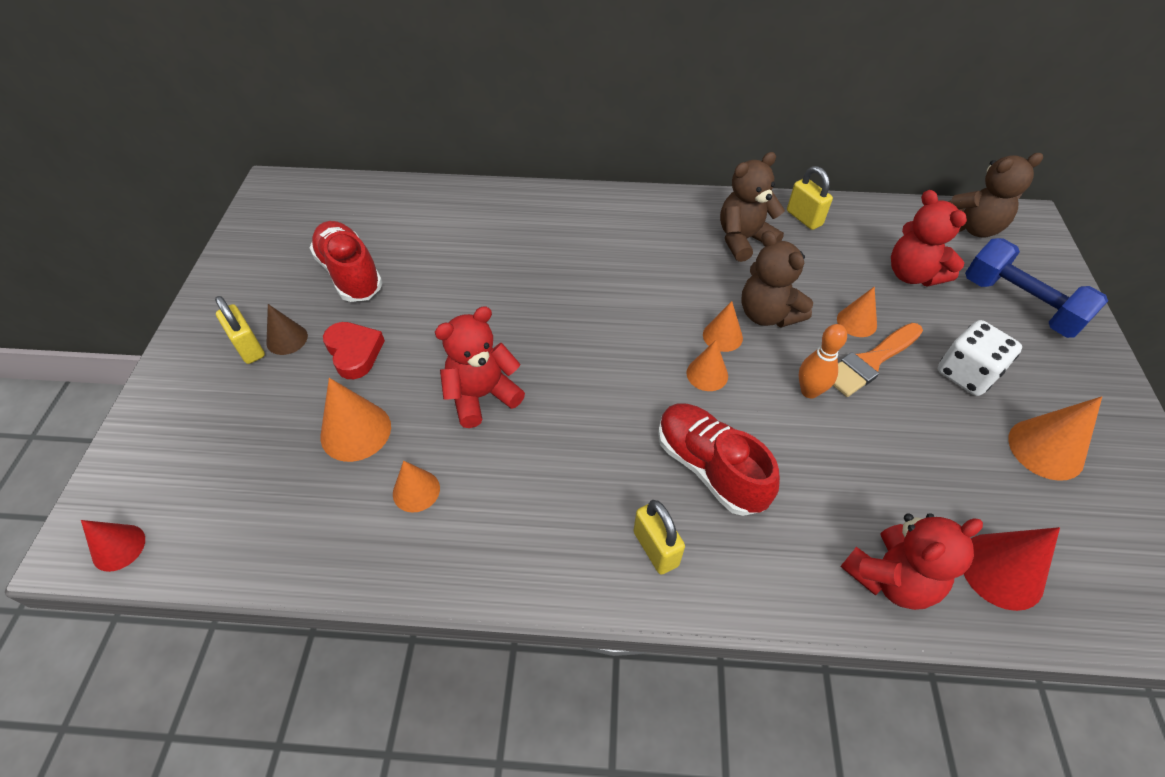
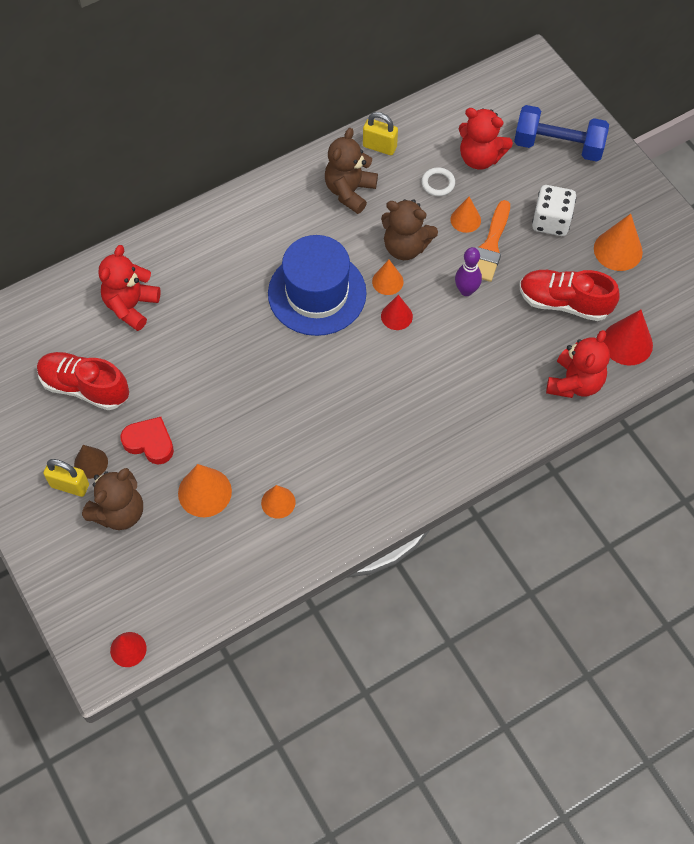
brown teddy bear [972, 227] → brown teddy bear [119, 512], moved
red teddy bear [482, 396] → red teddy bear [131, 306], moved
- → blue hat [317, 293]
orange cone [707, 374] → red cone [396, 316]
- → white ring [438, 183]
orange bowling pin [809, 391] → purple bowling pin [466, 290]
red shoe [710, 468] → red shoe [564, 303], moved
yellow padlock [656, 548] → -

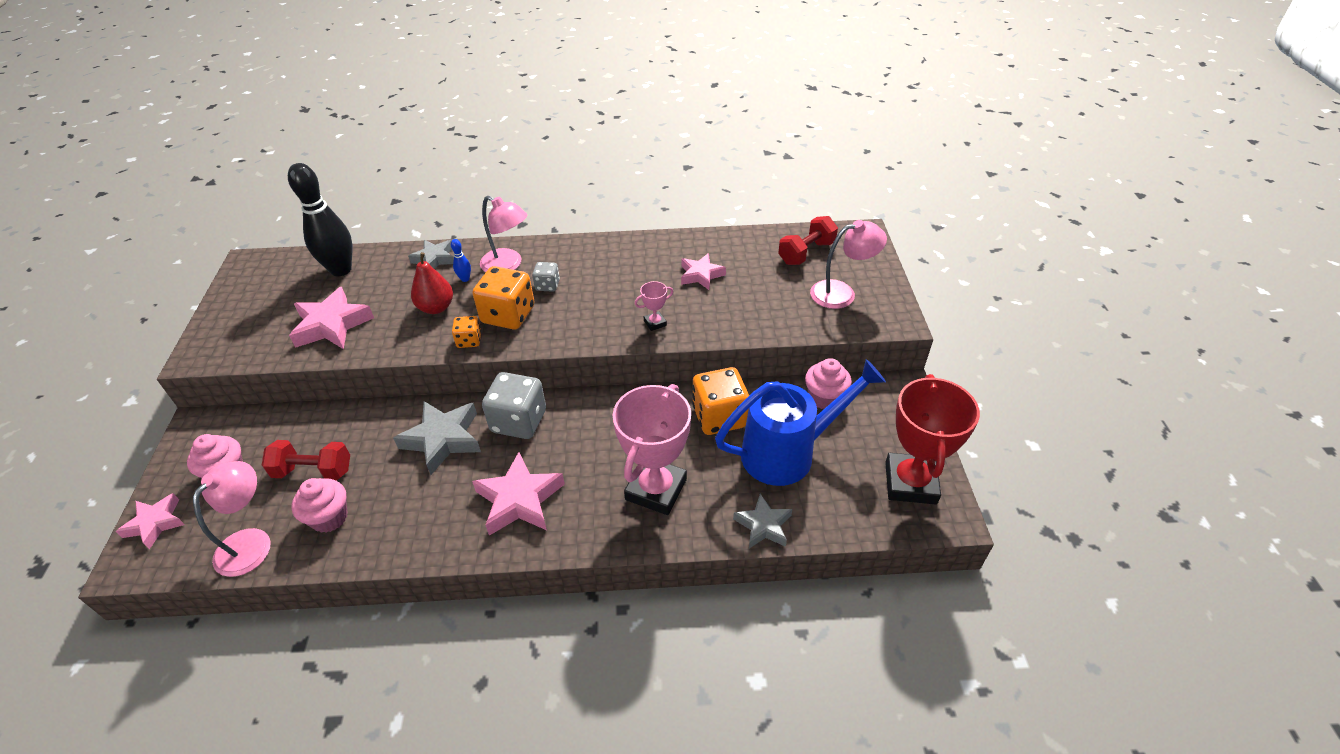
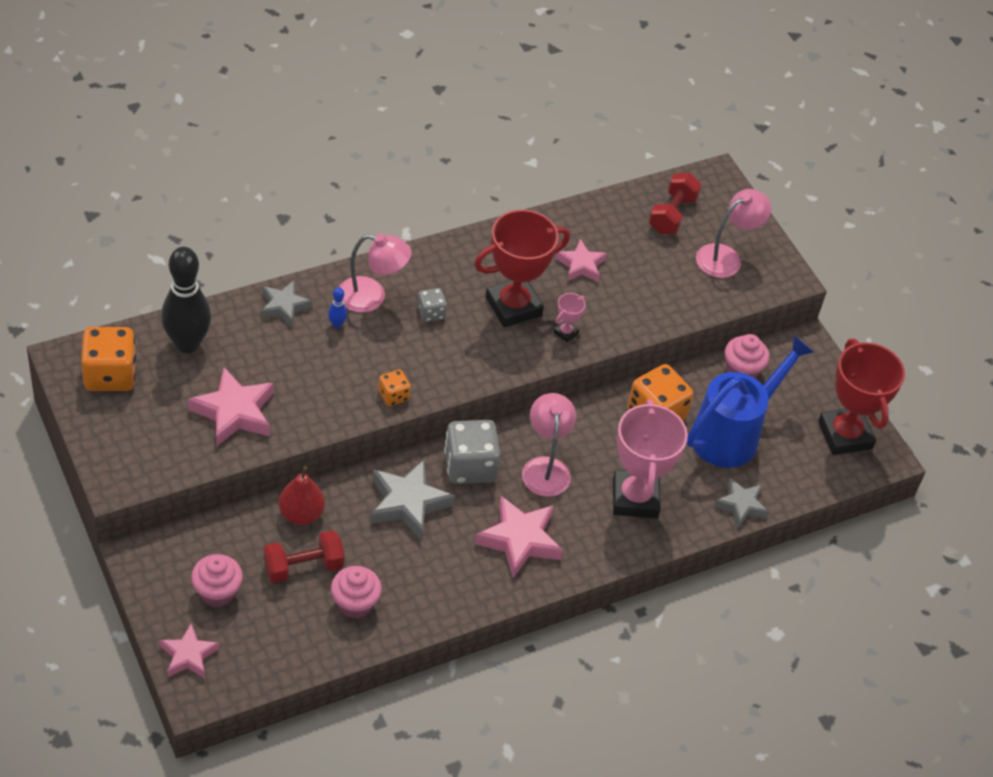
orange dice [508, 315] → orange dice [110, 375], moved
red pear [436, 308] → red pear [301, 514], moved
- → red trophy [513, 306]
pink lamp [251, 542] → pink lamp [545, 467], moved

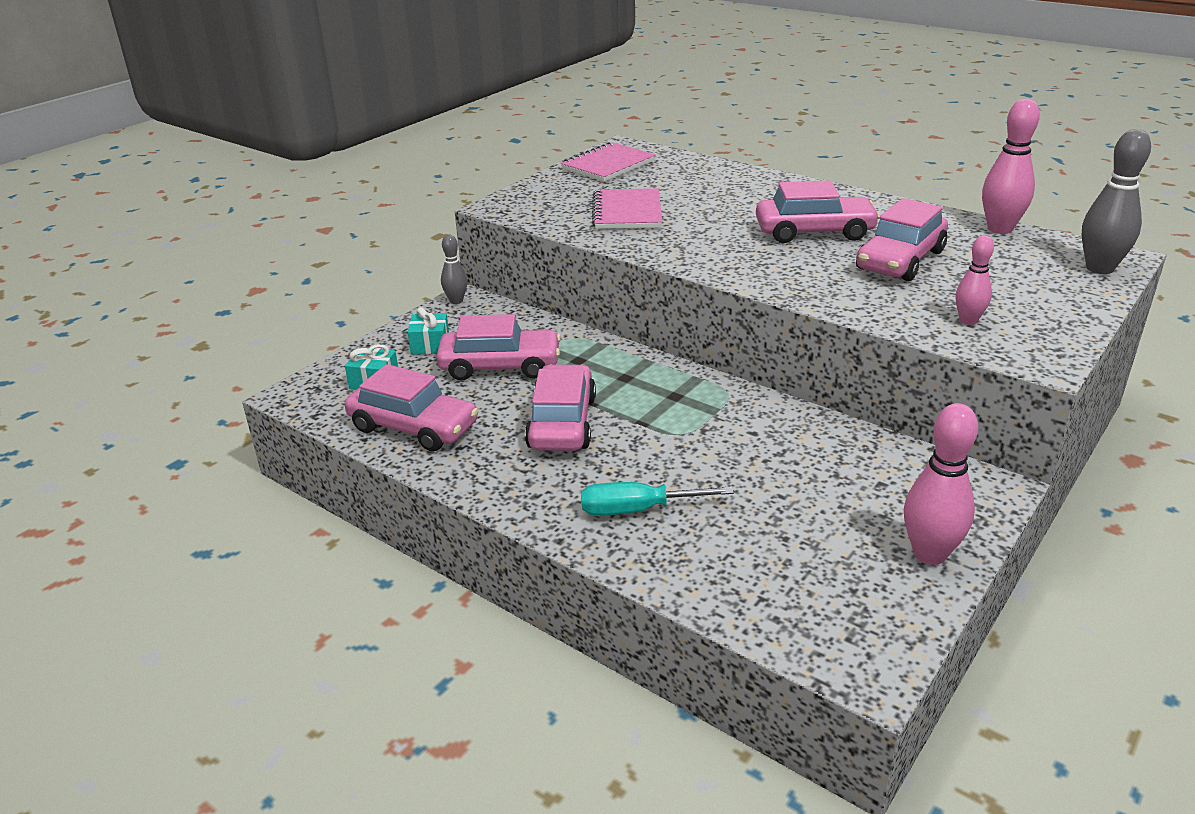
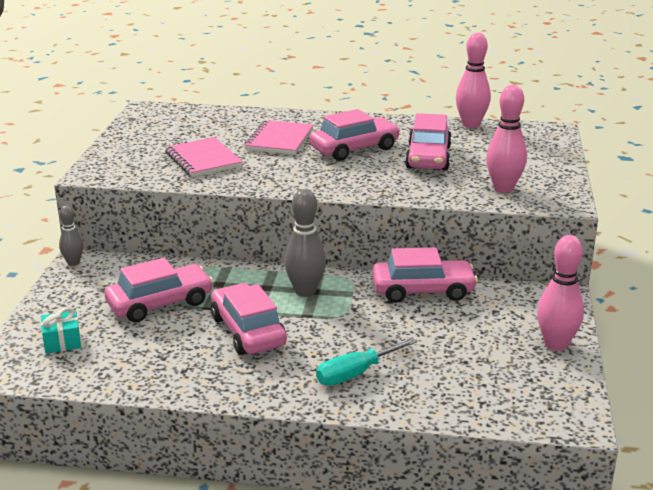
pink notebook [608, 165] → pink notebook [279, 140], moved
grey bowling pin [1099, 268] → grey bowling pin [305, 291], moved
pink car [413, 427] → pink car [423, 290], moved
pink bowling pin [968, 320] → pink bowling pin [503, 188], x1.68
turquoise gift [430, 345] → -

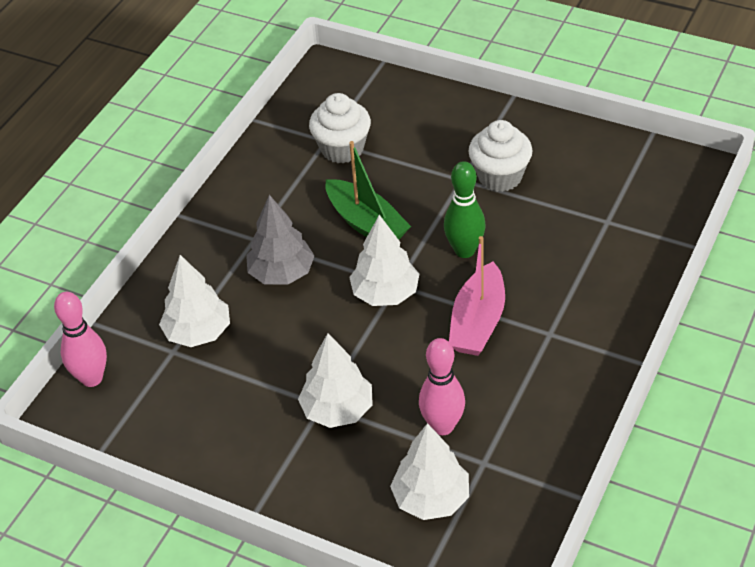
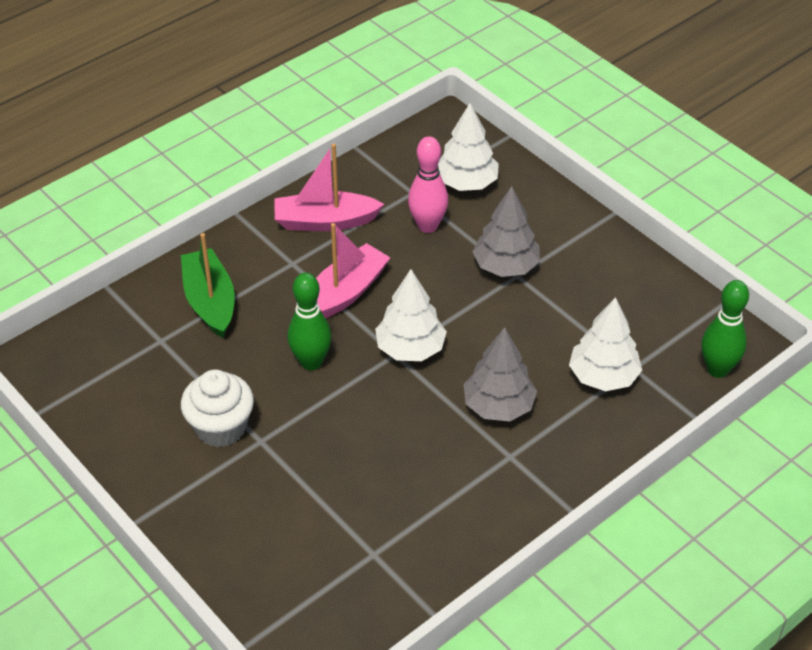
green boat [366, 223] → green boat [210, 302], moved
- → pink boat [325, 221]
white tree [338, 410] → grey tree [505, 266]
pink bowling pin [92, 378] → green bowling pin [717, 369]
white cupcake [342, 149] → -

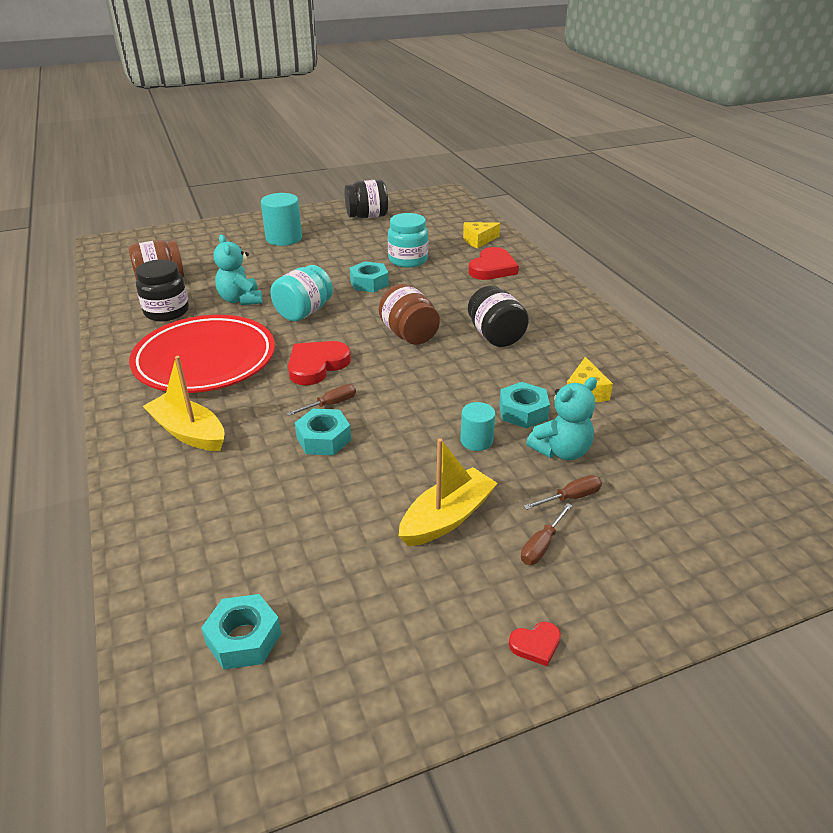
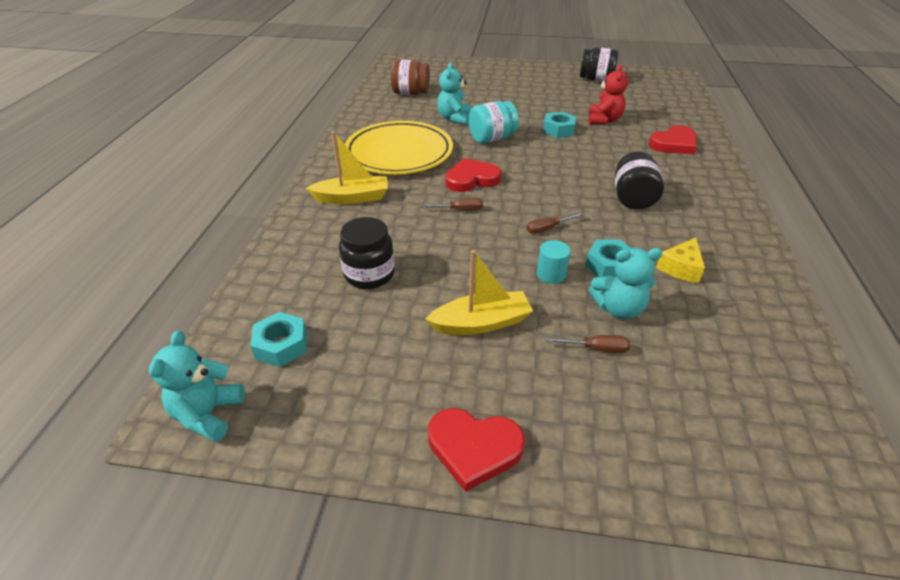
- → turquoise teddy bear [208, 414]
yellow boat [189, 432] → yellow boat [352, 198], 105 degrees clockwise
black jar [166, 312] → black jar [369, 274], moved
red plate [205, 360] → yellow plate [399, 153]
red heart [535, 645] → red heart [474, 448], x2.04
brown screwdriver [541, 546] → brown screwdriver [548, 228], moved
turquoise jar [408, 260] → red teddy bear [604, 120]
turquoise cylinder [284, 238] → -
turquoise nut [323, 439] → -
brown jar [409, 335] → -
yellow cheese [478, 240] → -

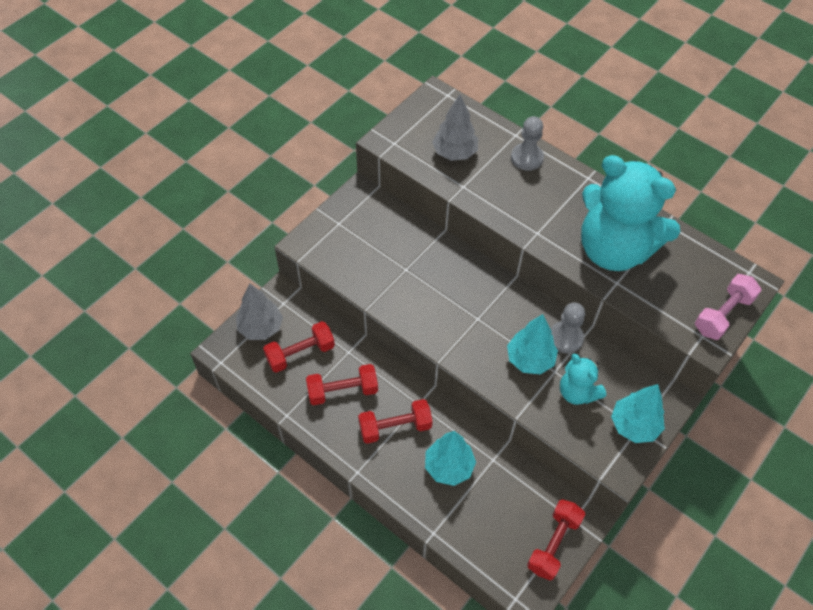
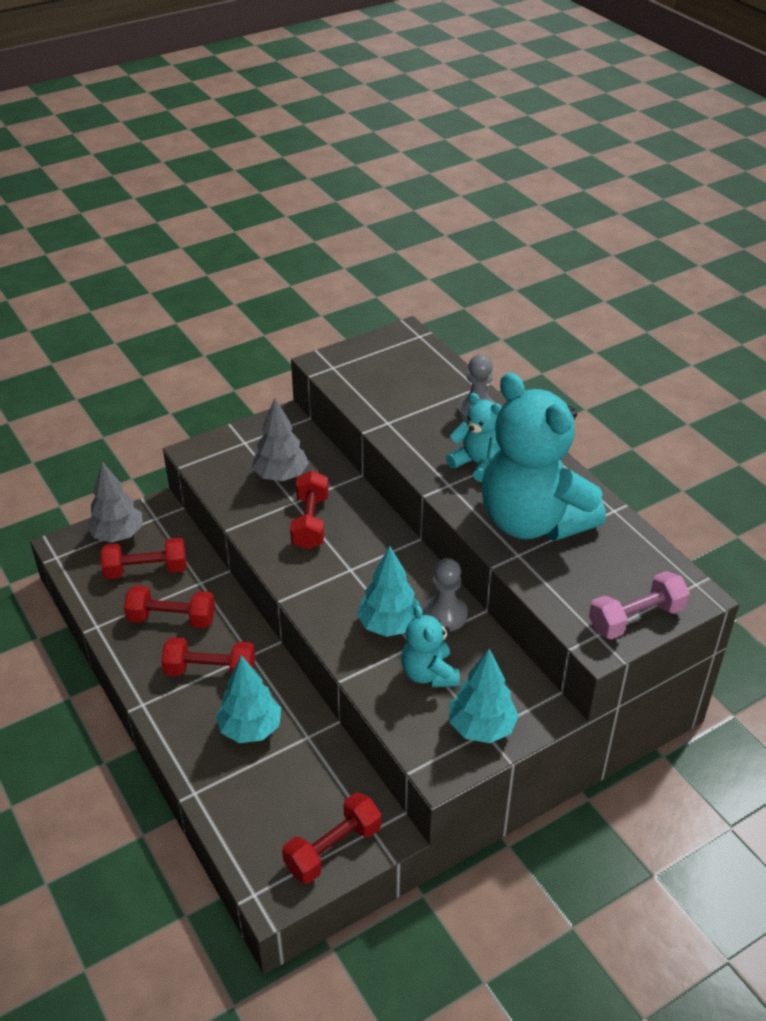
grey tree [454, 153] → grey tree [281, 476], moved
- → red dumbbell [310, 522]
- → turquoise teddy bear [477, 463]

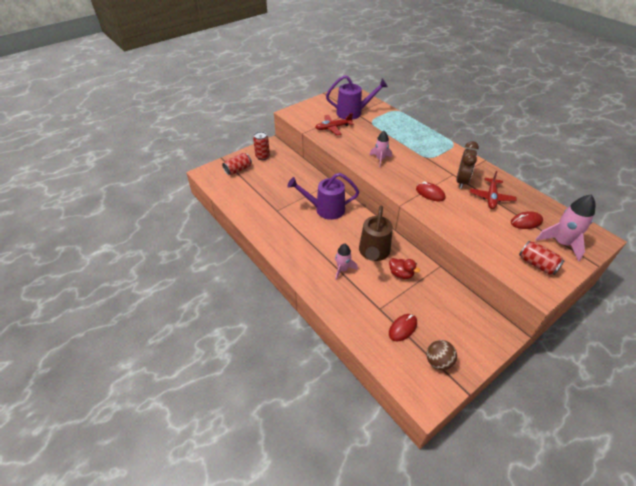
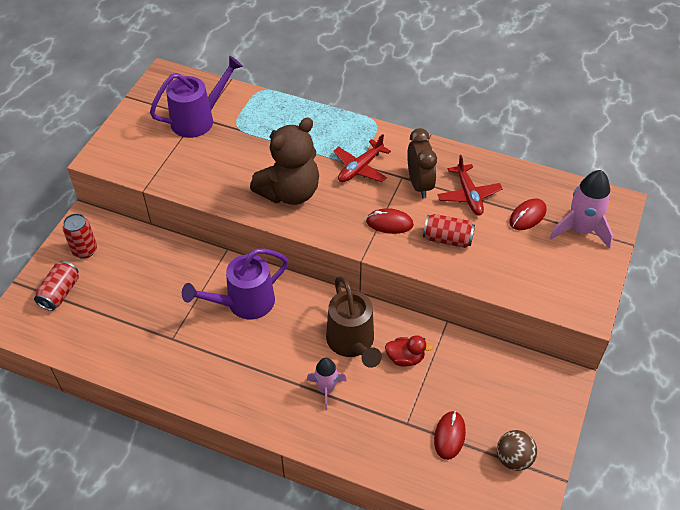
pink rocket [380, 159] → brown teddy bear [290, 192]
red plane [333, 128] → red plane [360, 168], moved
red can [537, 264] → red can [447, 239], moved

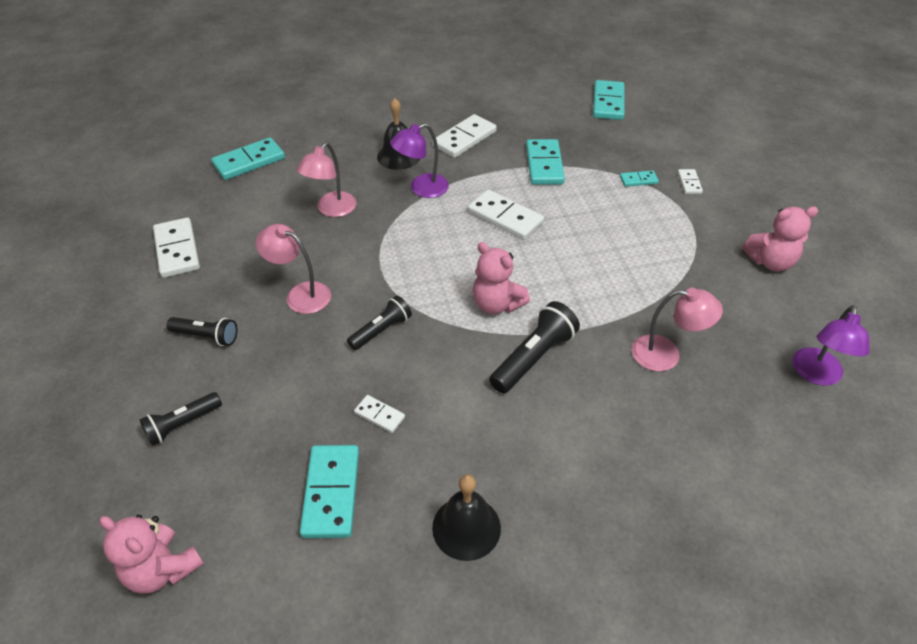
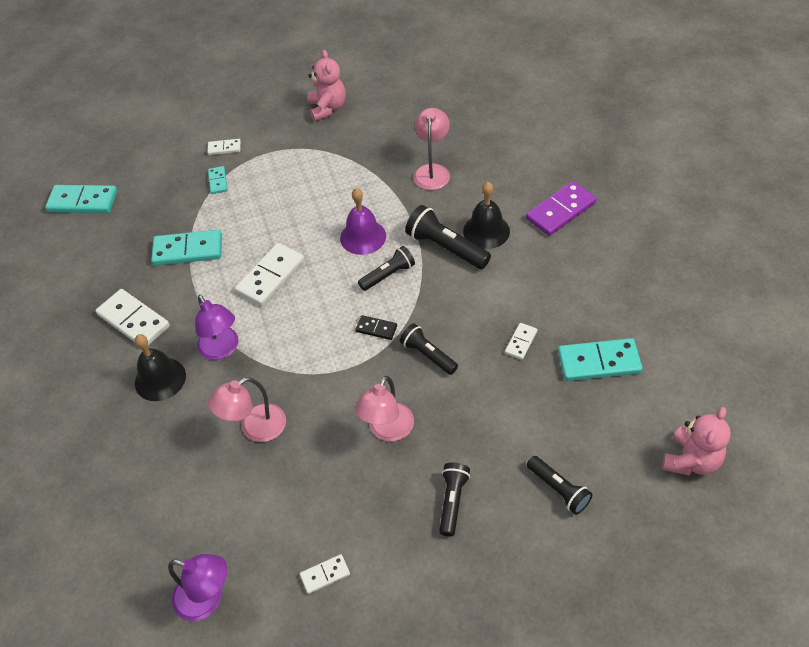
purple lamp [816, 375] → purple lamp [207, 599], moved
pink lamp [331, 210] → pink lamp [255, 428], 120 degrees clockwise
white domino [177, 250] → white domino [325, 575], x0.52
- → purple bell [363, 237]
- → black domino [376, 328]
pink teddy bear [496, 304] → black flashlight [388, 275]
black bell [466, 527] → black bell [486, 231], moved
- → purple domino [561, 211]
turquoise domino [249, 161] → -

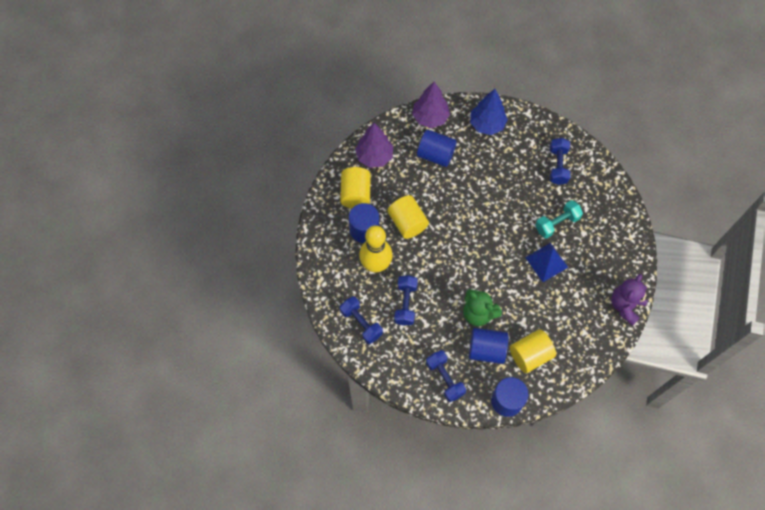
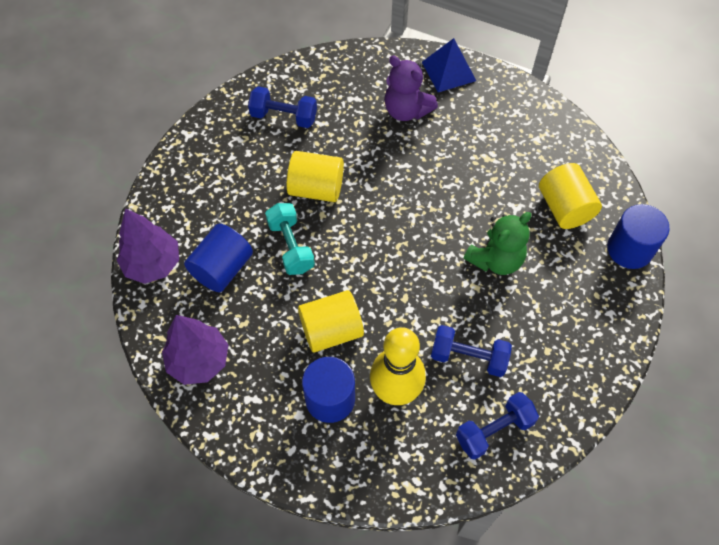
turquoise dumbbell [556, 223] → turquoise dumbbell [291, 246], moved
yellow cylinder [355, 194] → yellow cylinder [316, 188], moved
purple teddy bear [625, 306] → purple teddy bear [406, 110], moved
blue pyramid [546, 262] → blue pyramid [448, 71], moved
blue dumbbell [444, 378] → -
blue cylinder [486, 350] → -
blue tree [487, 124] → -

